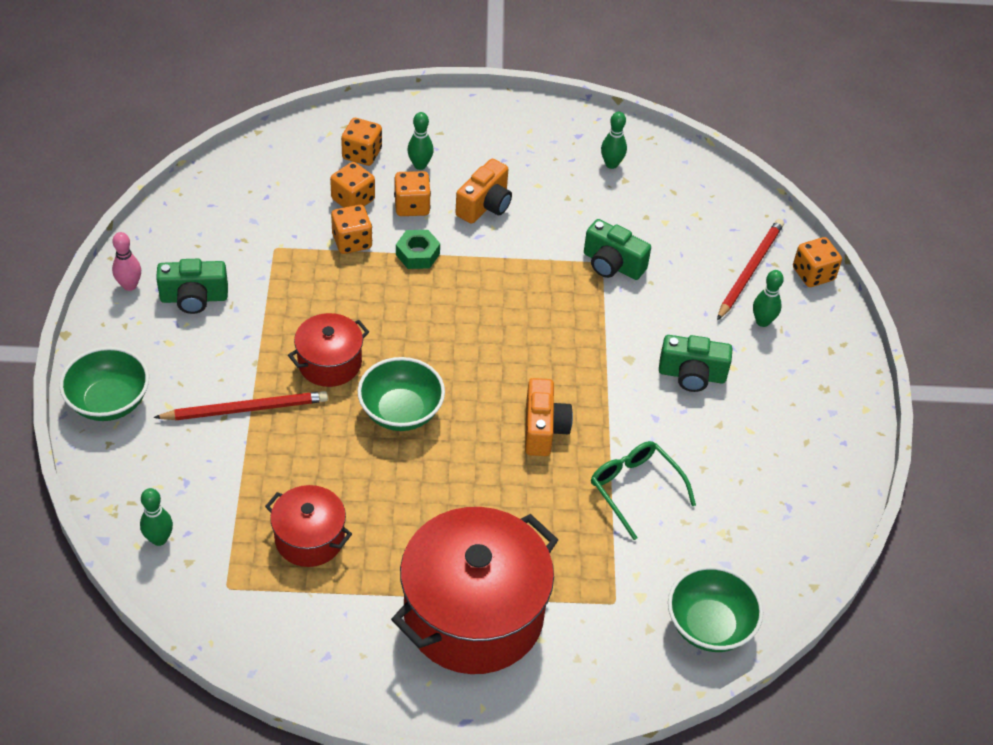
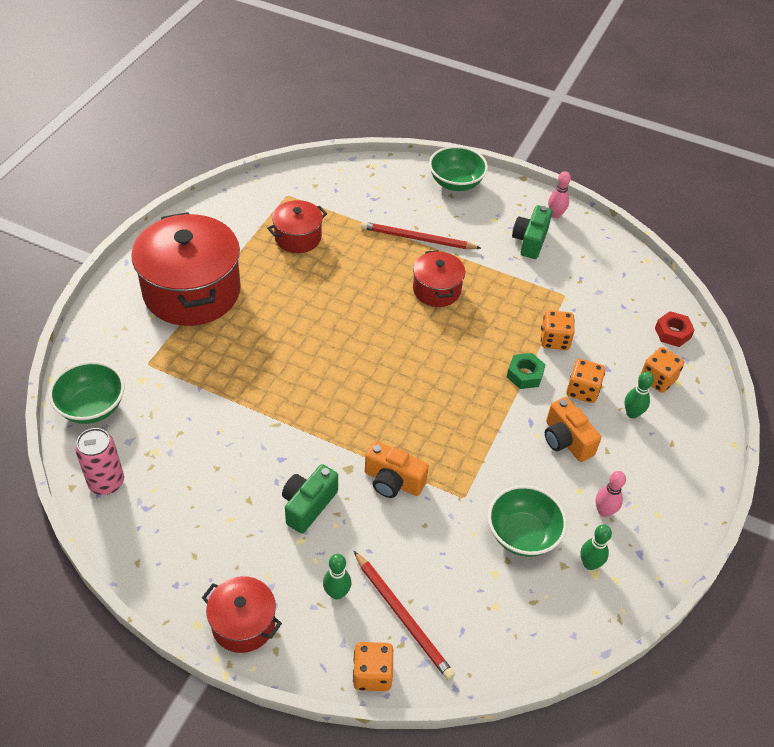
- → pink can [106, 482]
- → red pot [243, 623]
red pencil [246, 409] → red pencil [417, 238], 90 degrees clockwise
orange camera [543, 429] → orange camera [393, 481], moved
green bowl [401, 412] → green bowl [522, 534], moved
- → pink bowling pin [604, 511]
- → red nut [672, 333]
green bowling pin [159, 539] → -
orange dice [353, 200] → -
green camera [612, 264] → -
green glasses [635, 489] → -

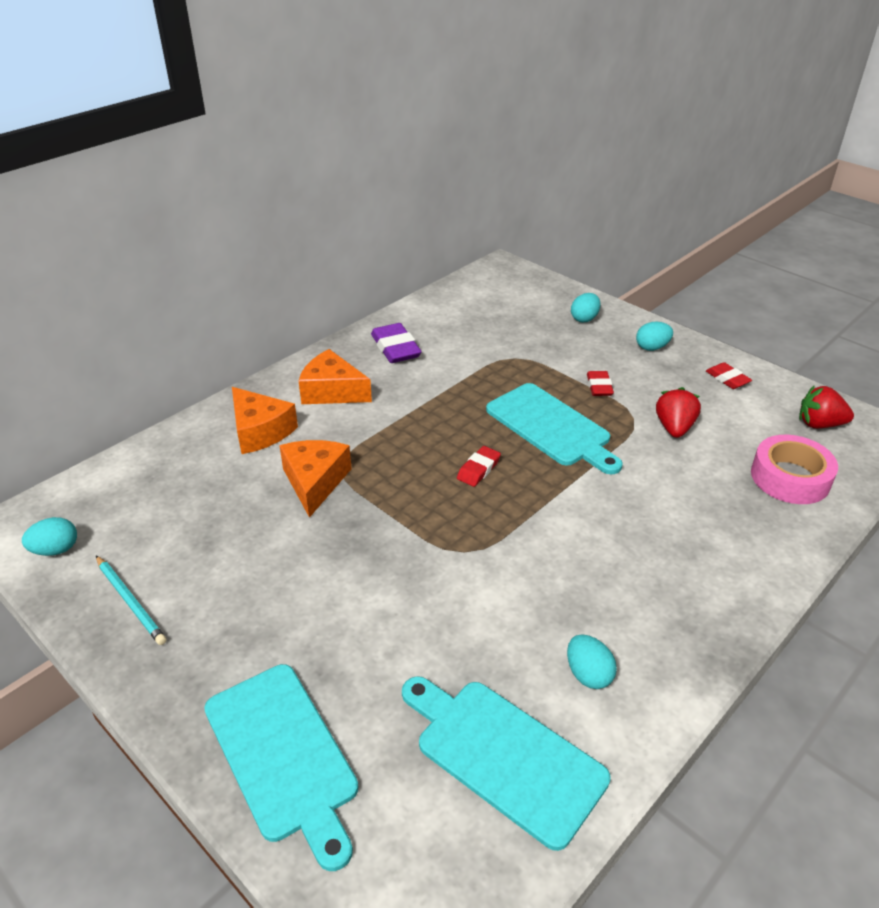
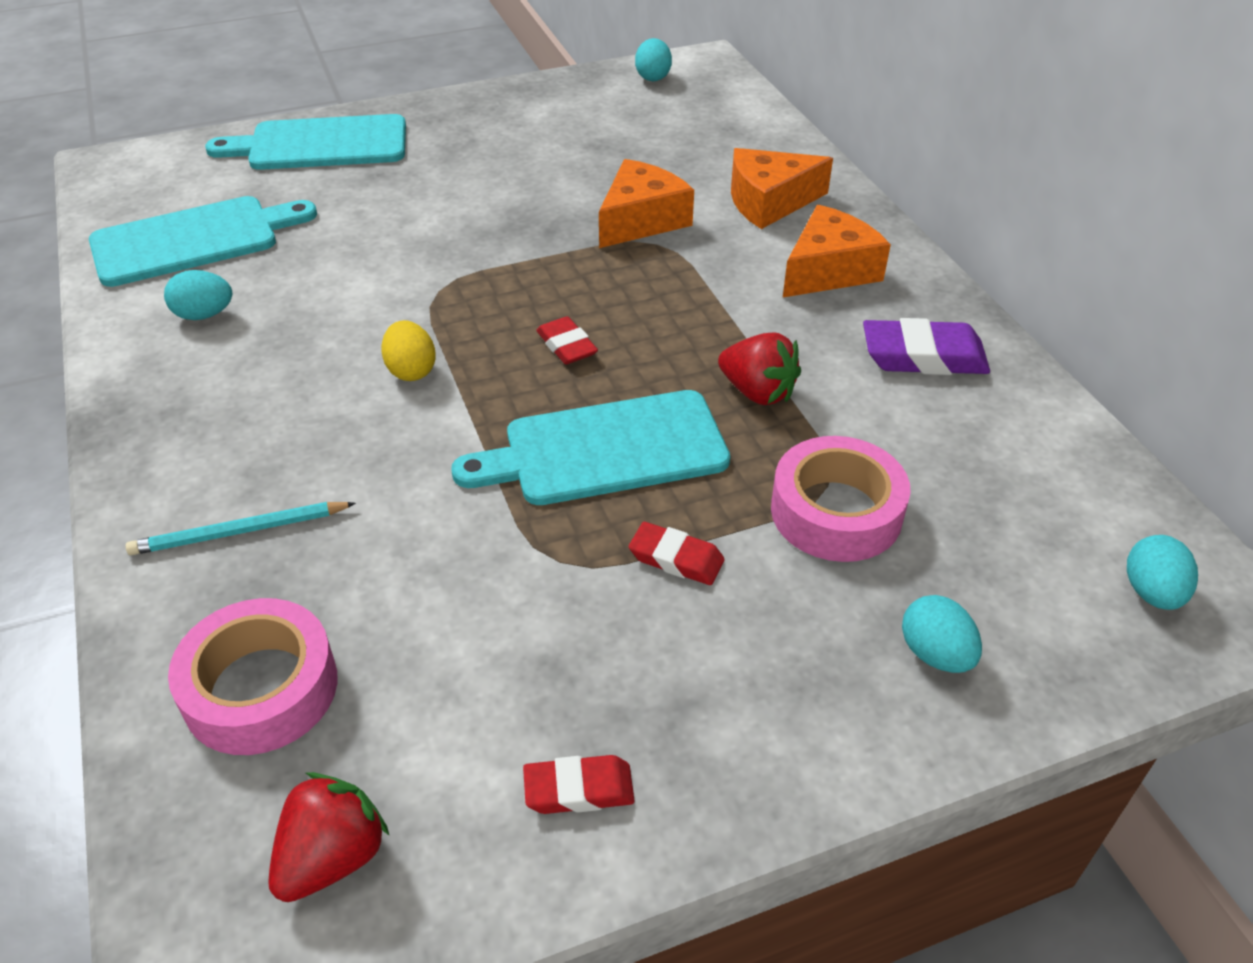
turquoise pencil [130, 601] → turquoise pencil [239, 532], moved
- → yellow egg [411, 370]
orange cheese [315, 482] → orange cheese [641, 220], 75 degrees counterclockwise
red strawberry [674, 428] → red strawberry [757, 392], moved
- → pink tape [836, 512]
turquoise egg [652, 347] → turquoise egg [1151, 592], moved

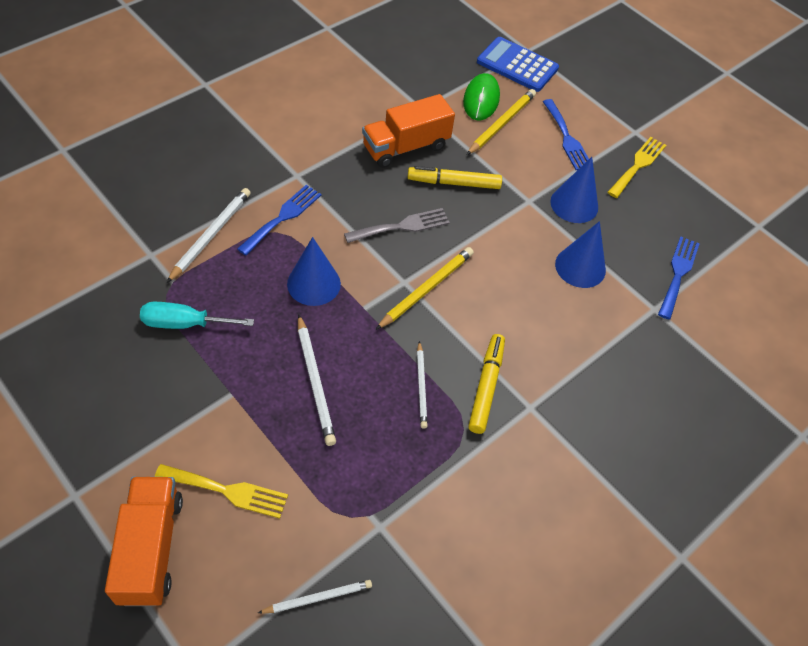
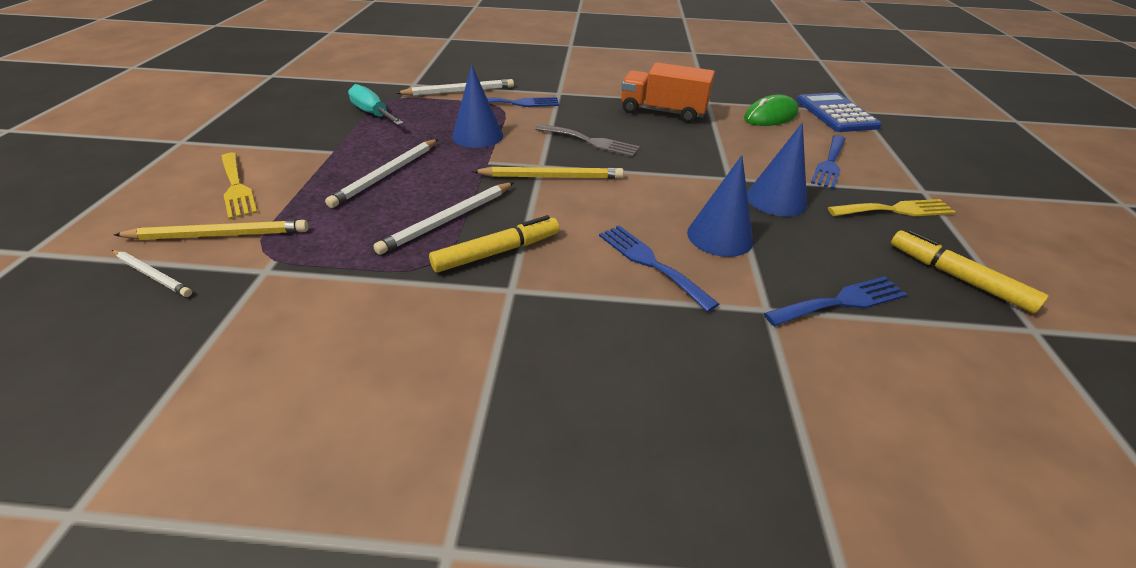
yellow pencil [501, 123] → yellow pencil [219, 235], moved
white pencil [421, 386] → white pencil [449, 220], x1.54
- → blue fork [650, 263]
yellow marker [454, 183] → yellow marker [957, 277], moved
orange truck [151, 548] → -

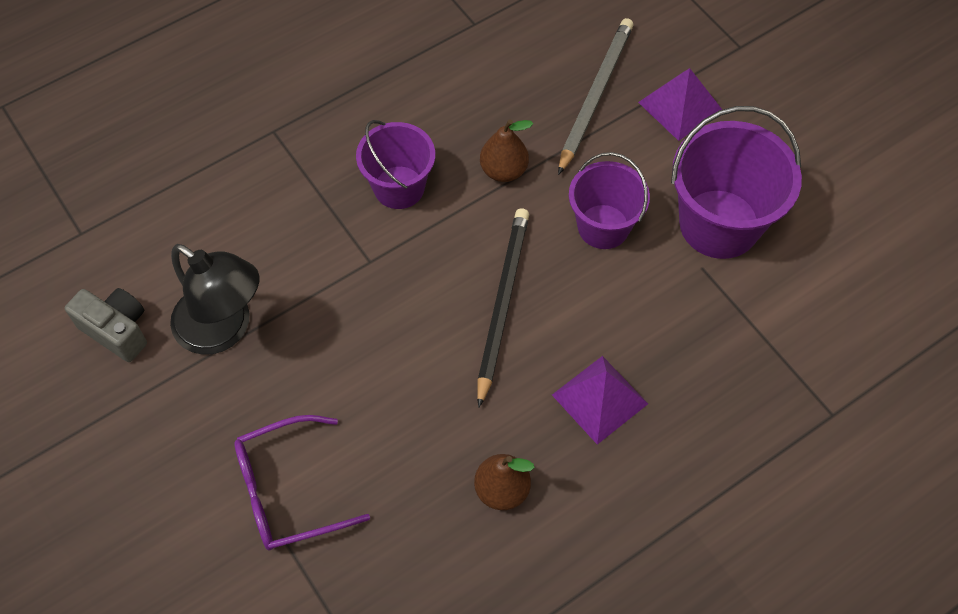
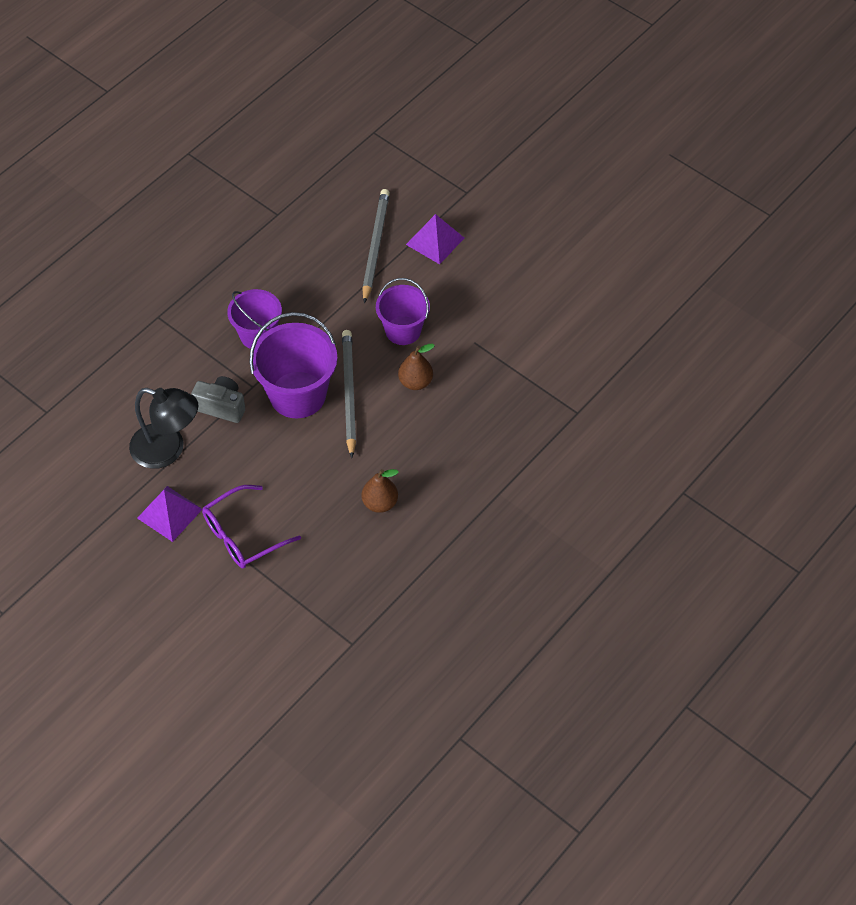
purple pyramid [599, 399] → purple pyramid [169, 513], moved
grey camera [117, 330] → grey camera [221, 406], moved
purple bucket [719, 224] → purple bucket [297, 395], moved
black pencil [502, 303] → grey pencil [349, 393]
brown pear [504, 170] → brown pear [415, 382], moved

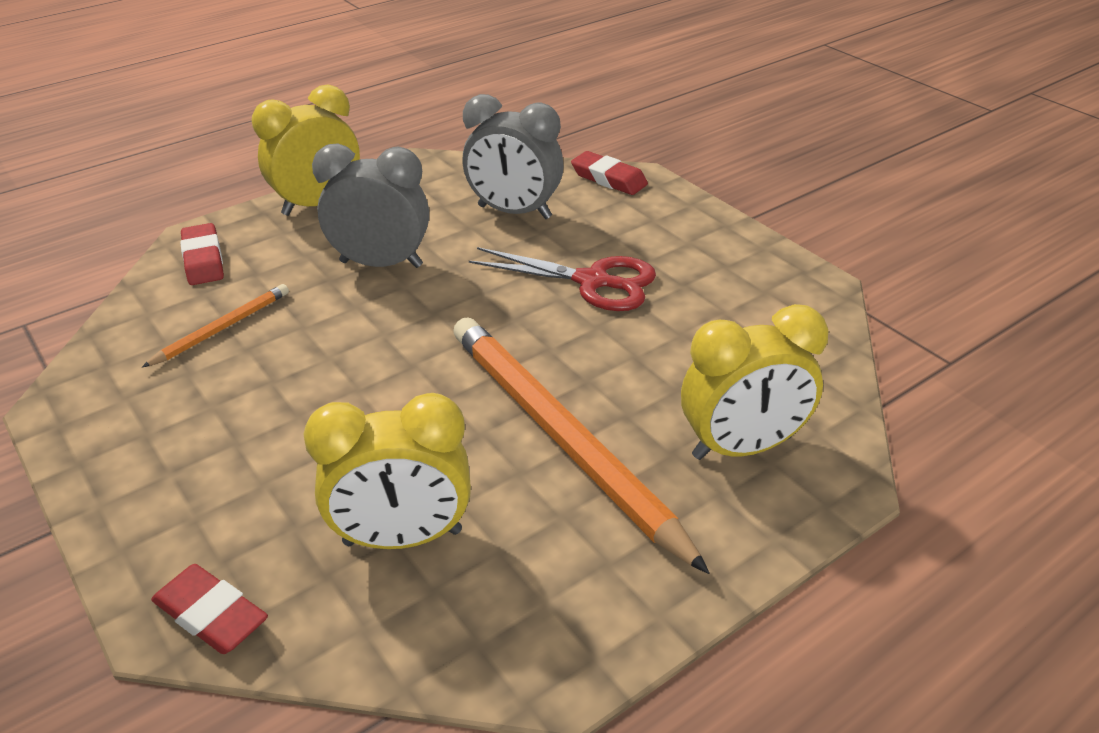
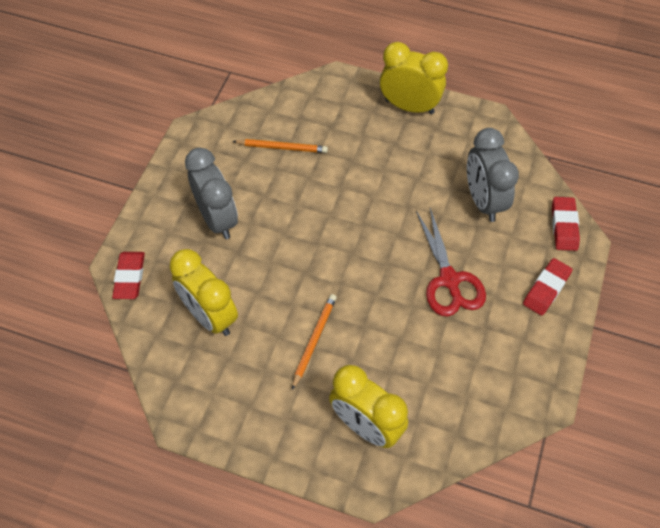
grey clock [381, 264] → grey clock [217, 219], moved
orange pencil [563, 438] → orange pencil [314, 340], x0.46
red eraser [203, 260] → red eraser [546, 289], moved

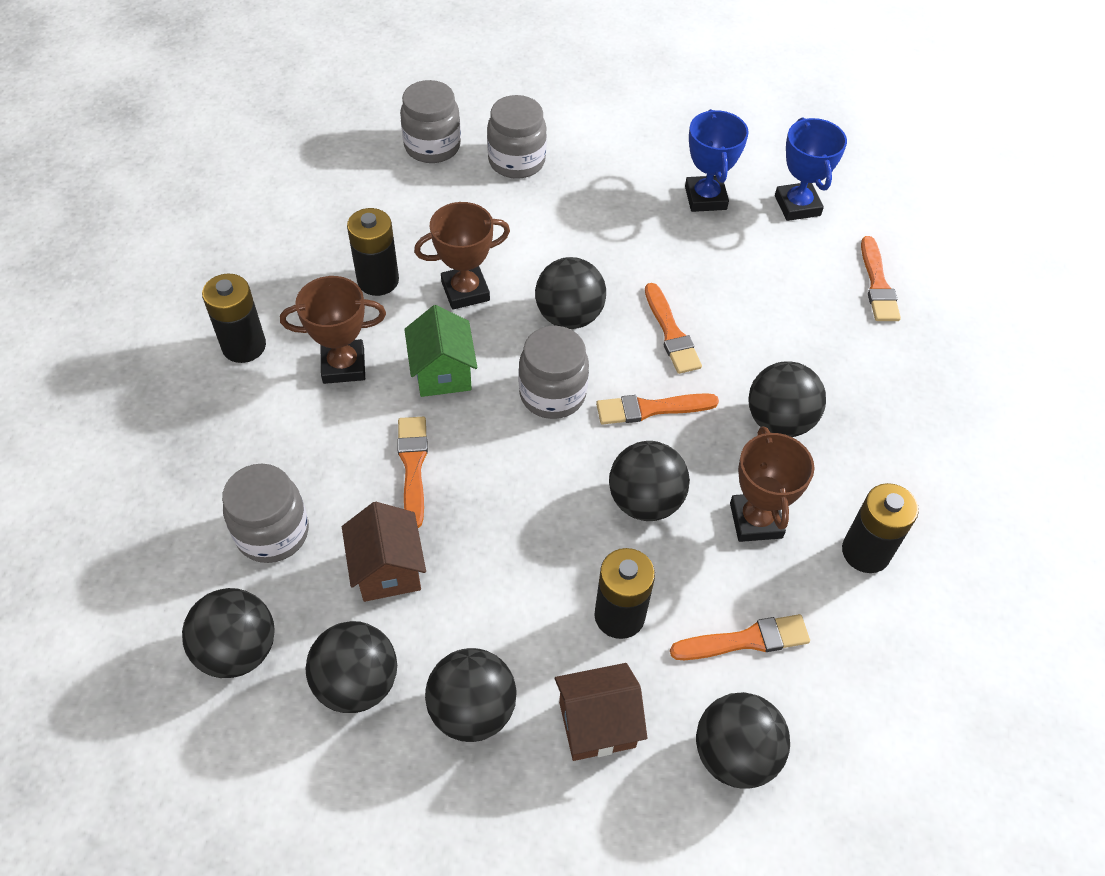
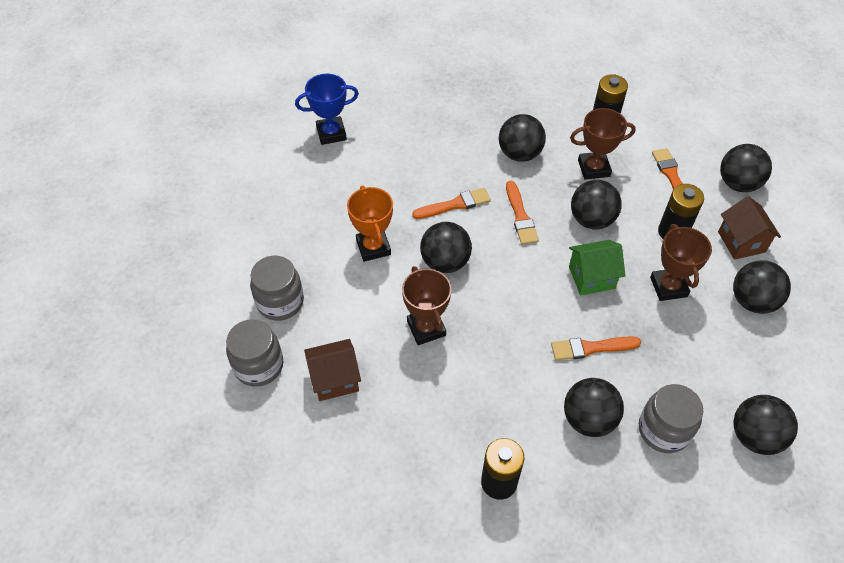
brown house [388, 570] → brown house [335, 379], moved
- → orange trophy [373, 247]
black ball [357, 683] → black ball [588, 419], moved
green house [442, 373] → green house [591, 277], moved
brown trophy [343, 366] → brown trophy [668, 287], moved
black battery [378, 280] → -
grey jar [552, 394] → -
blue trophy [705, 198] → -
orange brush [877, 284] → -

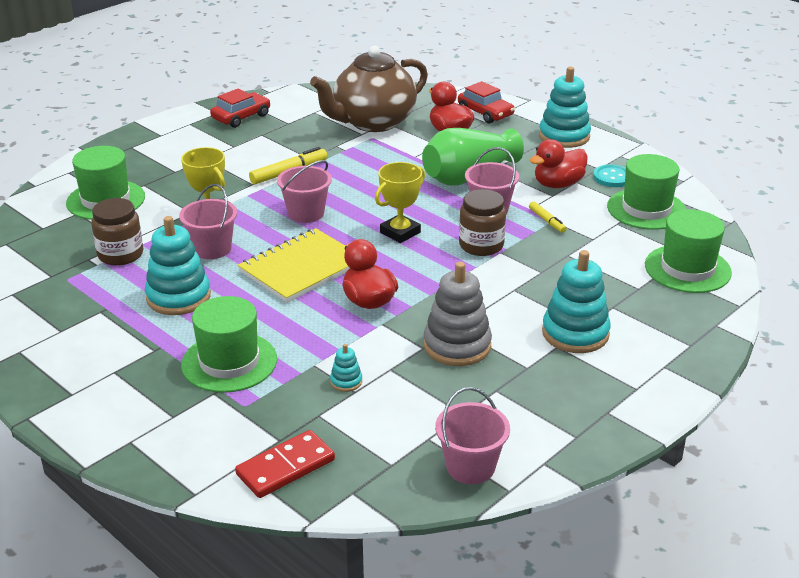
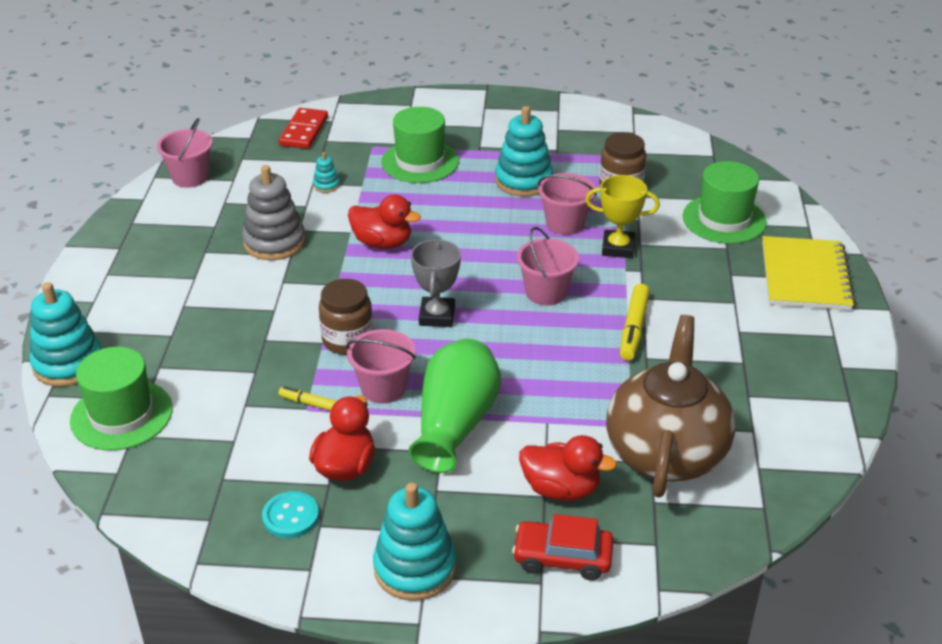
turquoise stacking toy [575, 333] → turquoise stacking toy [68, 364], moved
yellow trophy [400, 232] → grey trophy [437, 316]
yellow notebook [301, 268] → yellow notebook [805, 276], moved
red car [241, 117] → -
green hat [646, 209] → -

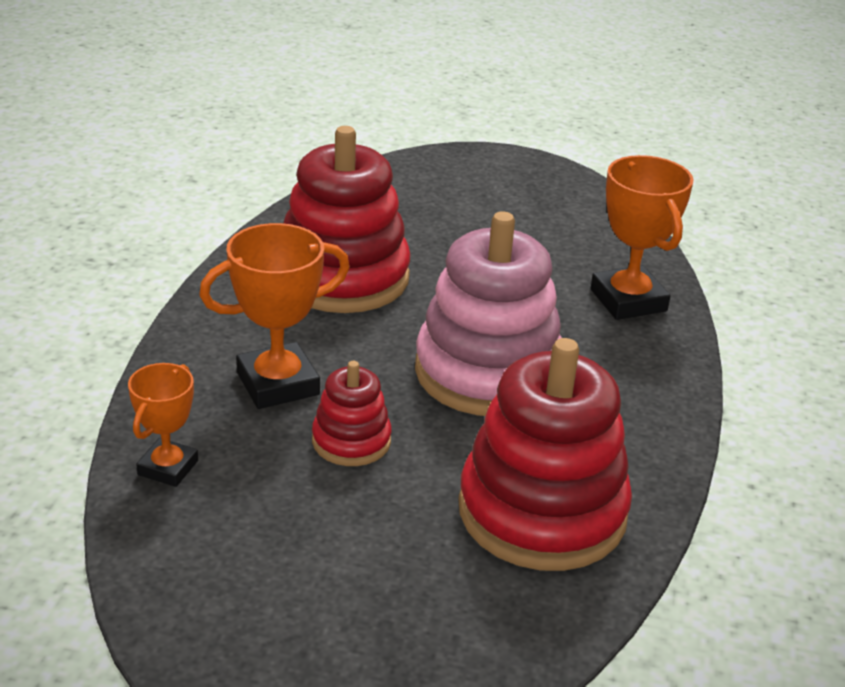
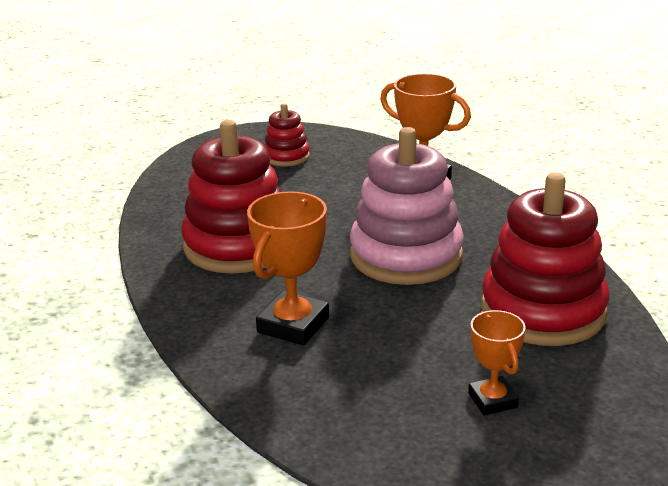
red stacking toy [351, 441] → red stacking toy [286, 157], moved
orange trophy [168, 468] → orange trophy [492, 400], moved

